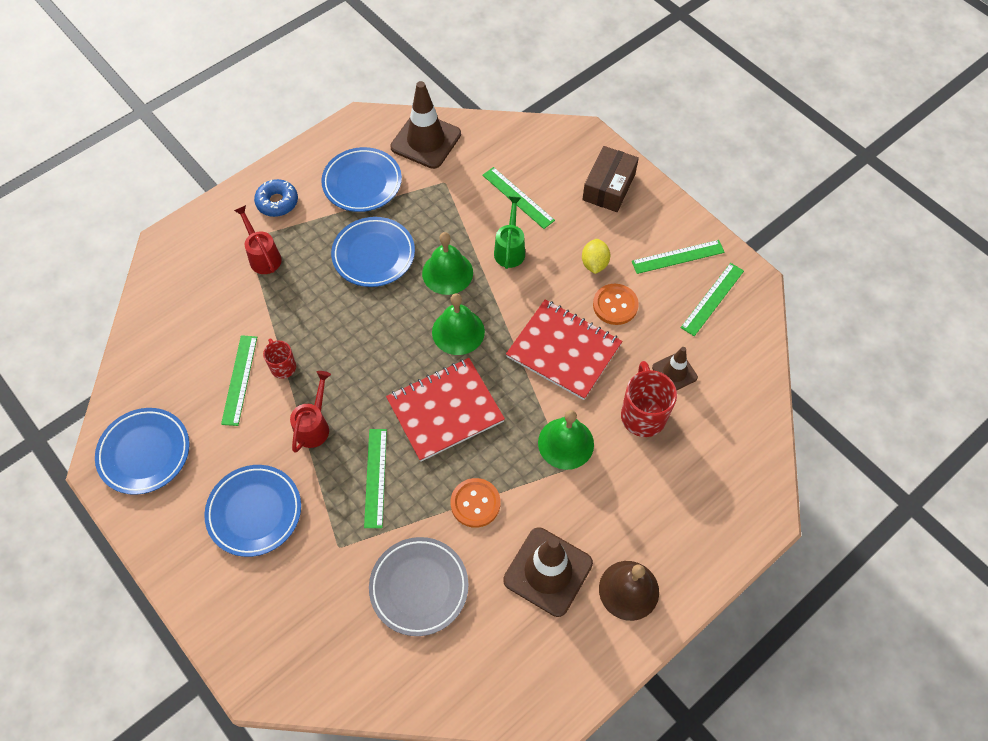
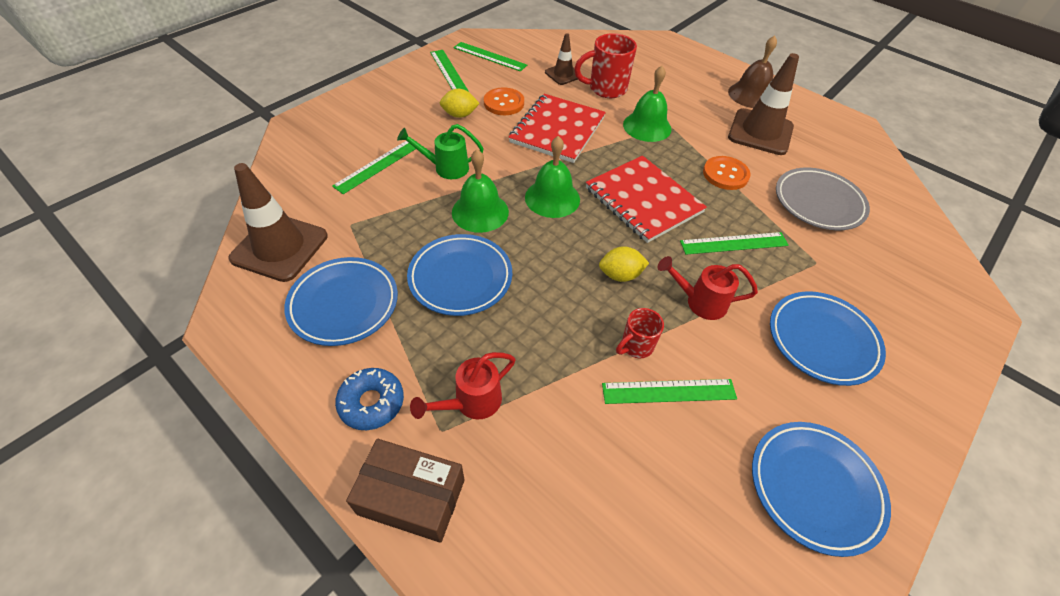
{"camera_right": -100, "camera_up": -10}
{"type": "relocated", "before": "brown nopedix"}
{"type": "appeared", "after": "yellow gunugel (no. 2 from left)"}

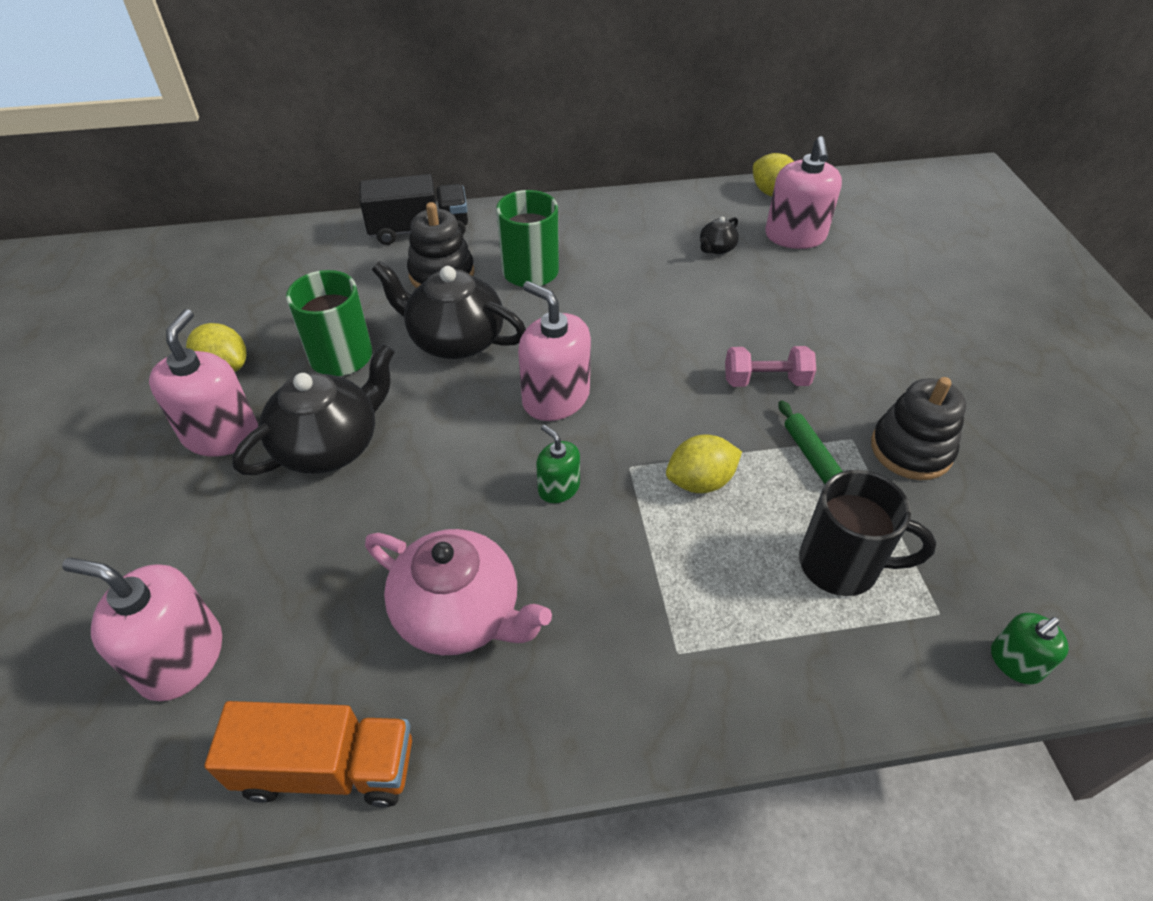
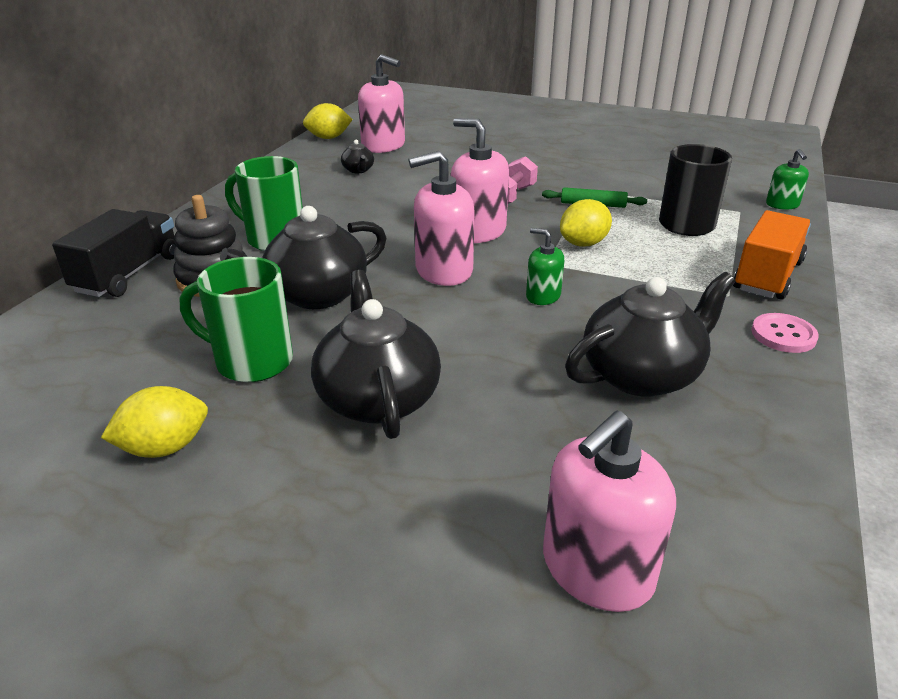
{"camera_right": -60, "camera_up": -15}
{"type": "relocated", "before": "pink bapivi (no. 2 from left in the first image)", "after": "pink bapivi (no. 3 from left)"}
{"type": "spun", "before": "green bapivi (no. 1 from left)", "turn": 45}
{"type": "spun", "before": "yellow gunugel (no. 2 from left in the first image)", "turn": 45}
{"type": "colour", "before": "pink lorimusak", "after": "black lorimusak (no. 4 from left)"}
{"type": "relocated", "before": "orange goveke"}
{"type": "appeared", "after": "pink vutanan"}
{"type": "missing", "before": "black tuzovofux (no. 2 from left)"}

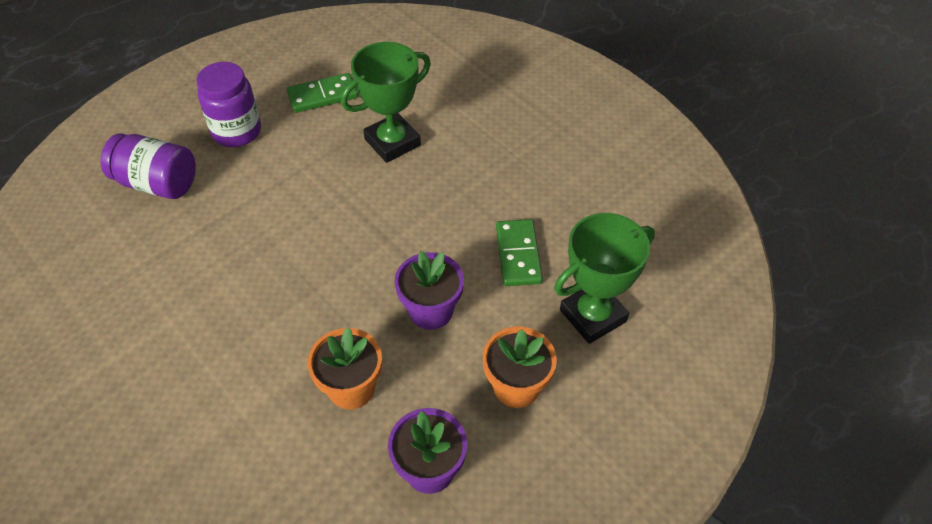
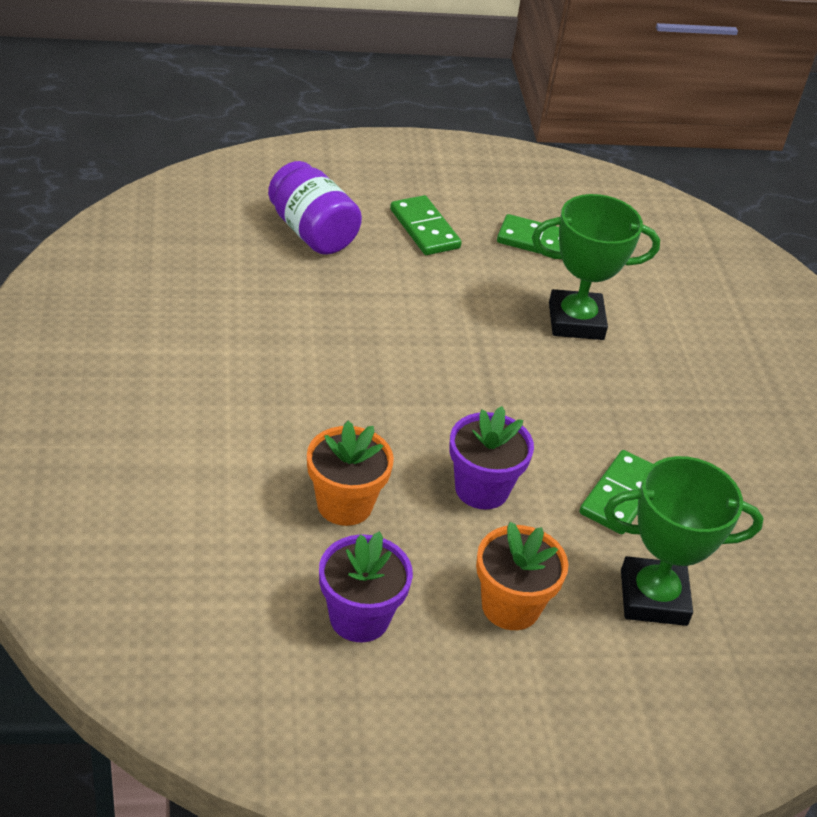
{"camera_right": 30, "camera_up": -10}
{"type": "exchanged", "before": "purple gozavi (no. 2 from left)", "after": "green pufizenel (no. 1 from left)"}

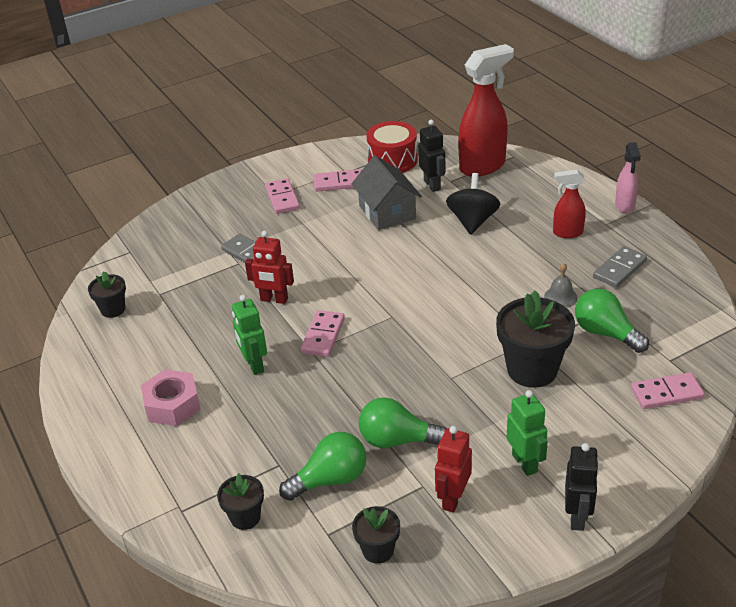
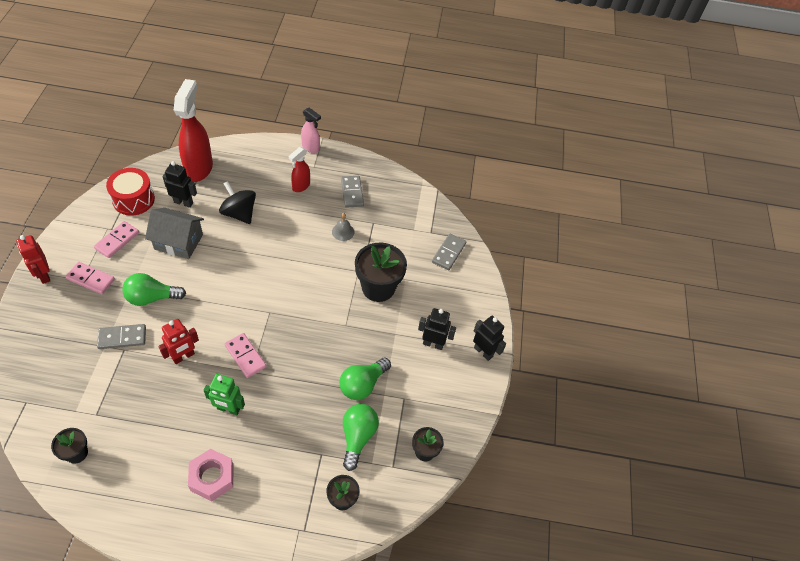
{"camera_right": -60, "camera_up": 15}
{"type": "relocated", "before": "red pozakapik (no. 2 from left in the first image)", "after": "red pozakapik (no. 1 from left)"}
{"type": "relocated", "before": "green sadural (no. 3 from left in the first image)", "after": "green sadural (no. 1 from left)"}
{"type": "colour", "before": "green pozakapik (no. 2 from left)", "after": "black pozakapik (no. 2 from left)"}
{"type": "colour", "before": "pink pufizenel (no. 4 from left)", "after": "grey pufizenel (no. 3 from left)"}

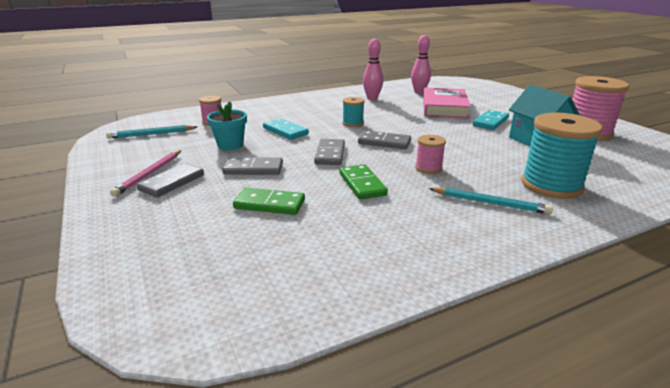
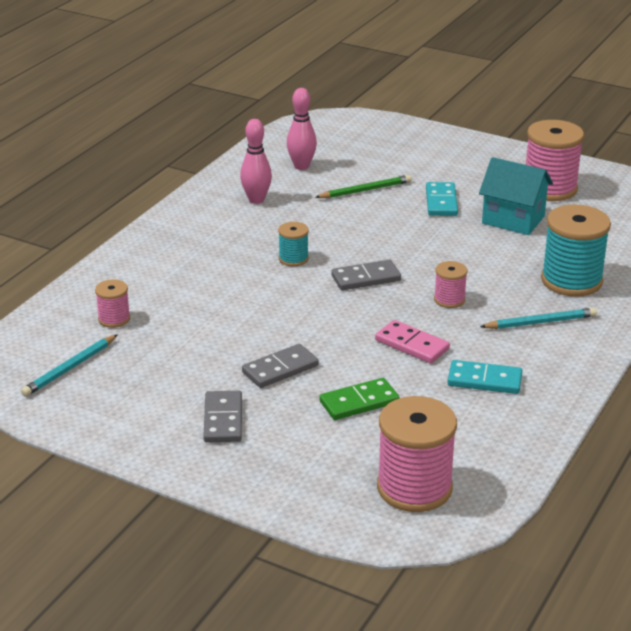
{"camera_right": -35, "camera_up": 5}
{"type": "exchanged", "before": "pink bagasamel", "after": "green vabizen"}
{"type": "colour", "before": "green pufizenel (no. 2 from left)", "after": "pink pufizenel"}
{"type": "appeared", "after": "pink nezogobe (no. 2 from left)"}
{"type": "relocated", "before": "turquoise pufizenel (no. 1 from left in the first image)", "after": "turquoise pufizenel (no. 2 from left)"}
{"type": "missing", "before": "pink vabizen"}
{"type": "missing", "before": "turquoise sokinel"}
{"type": "missing", "before": "grey pufizenel (no. 3 from left)"}

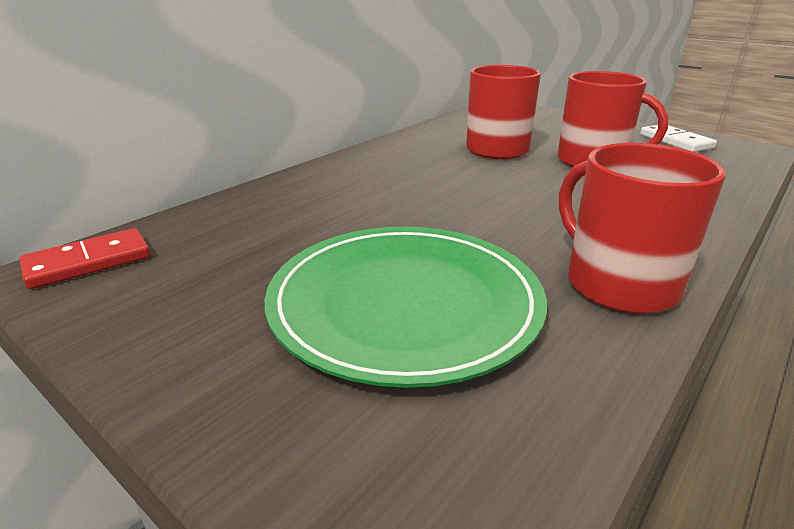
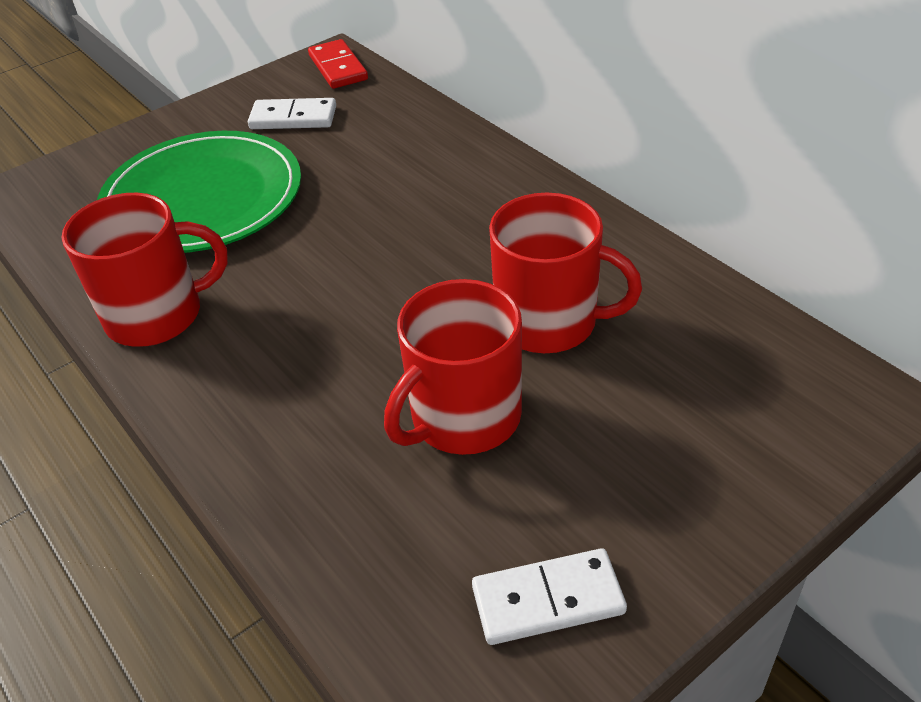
{"camera_right": 105, "camera_up": 15}
{"type": "appeared", "after": "white pufizenel (no. 1 from left)"}

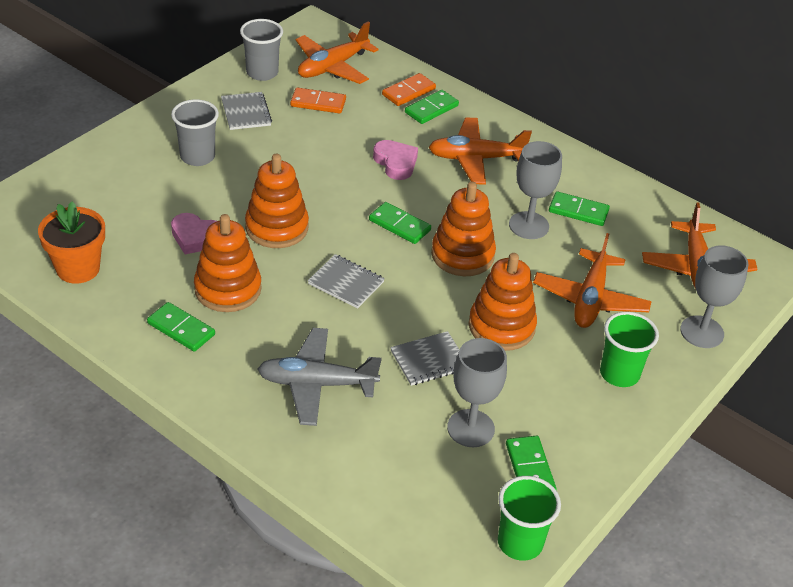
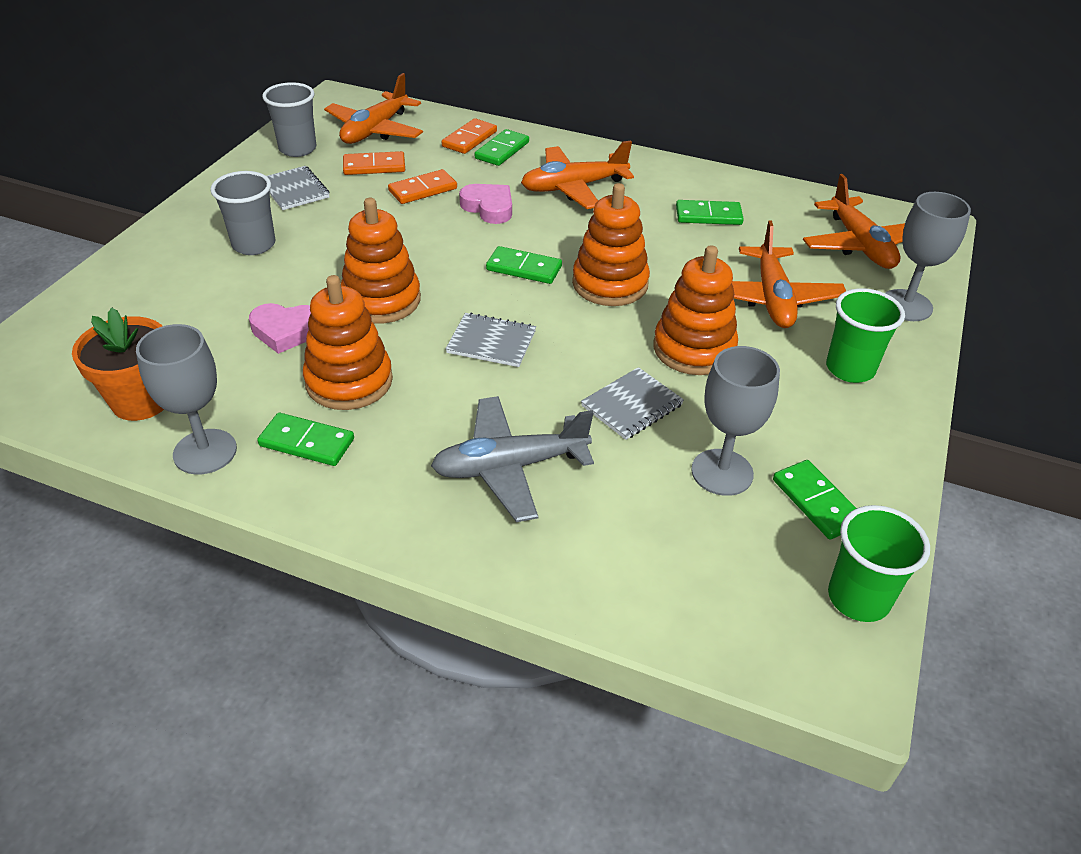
{"camera_right": -15, "camera_up": 0}
{"type": "relocated", "before": "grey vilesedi (no. 2 from left in the first image)", "after": "grey vilesedi (no. 1 from left)"}
{"type": "appeared", "after": "orange pufizenel (no. 2 from left)"}

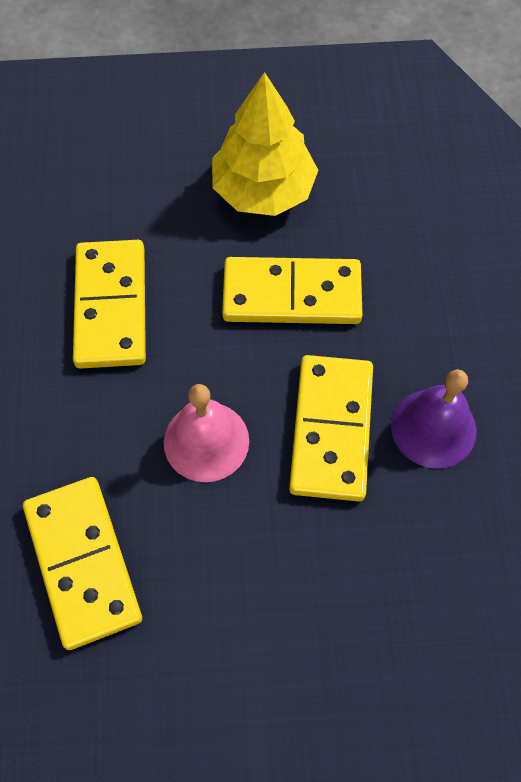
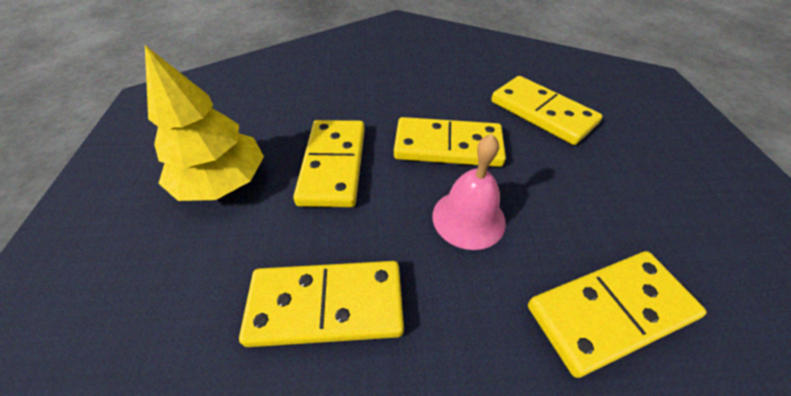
{"camera_right": -90, "camera_up": -15}
{"type": "appeared", "after": "yellow pufizenel (no. 4 from left)"}
{"type": "missing", "before": "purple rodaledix"}

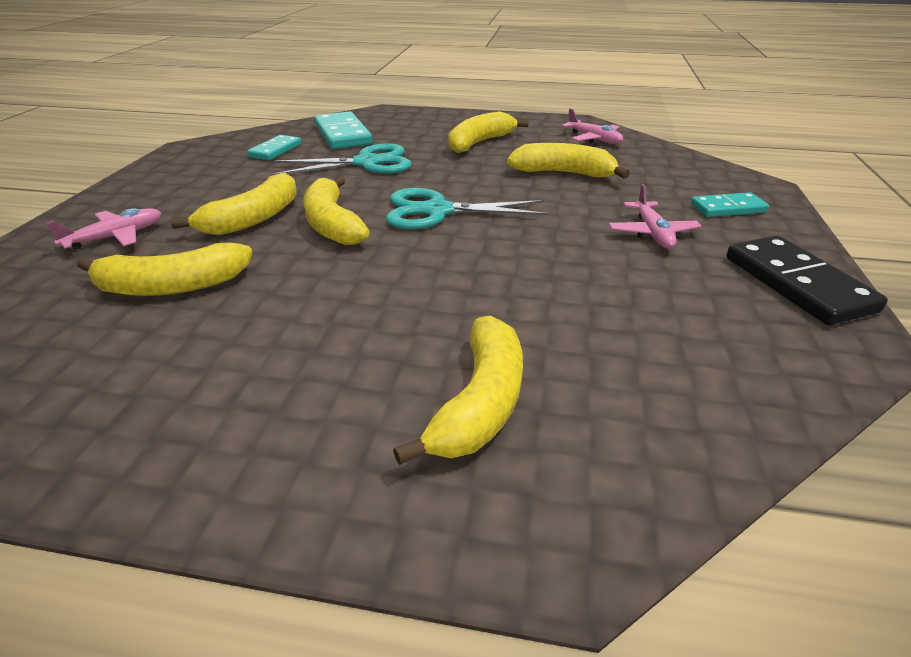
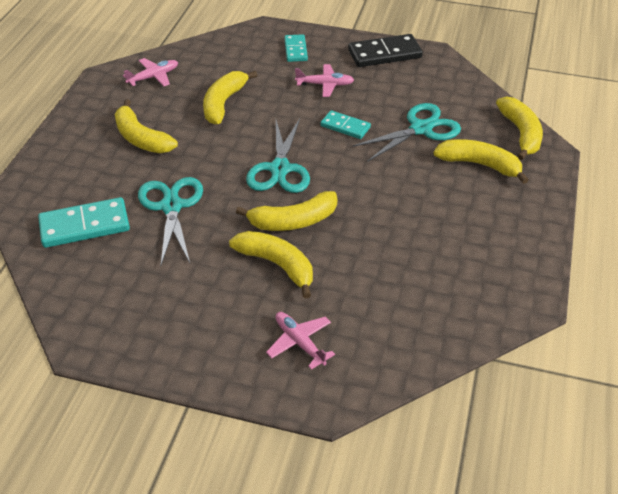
{"camera_right": -85, "camera_up": 10}
{"type": "relocated", "before": "turquoise pufizenel (no. 1 from left in the first image)", "after": "turquoise pufizenel (no. 3 from left)"}
{"type": "appeared", "after": "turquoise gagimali (no. 3 from left)"}
{"type": "relocated", "before": "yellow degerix (no. 1 from left in the first image)", "after": "yellow degerix (no. 6 from left)"}

